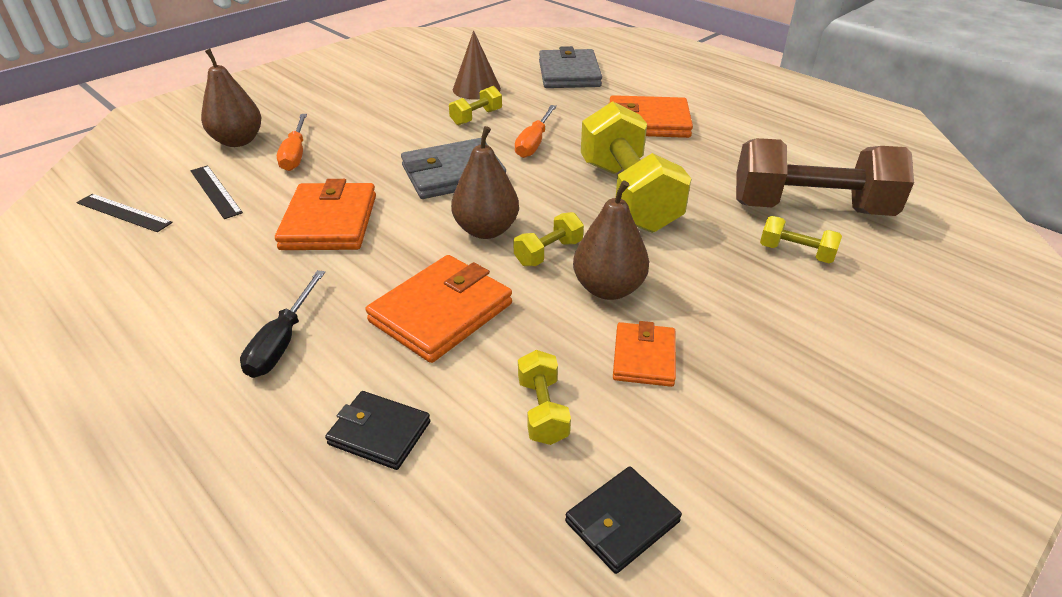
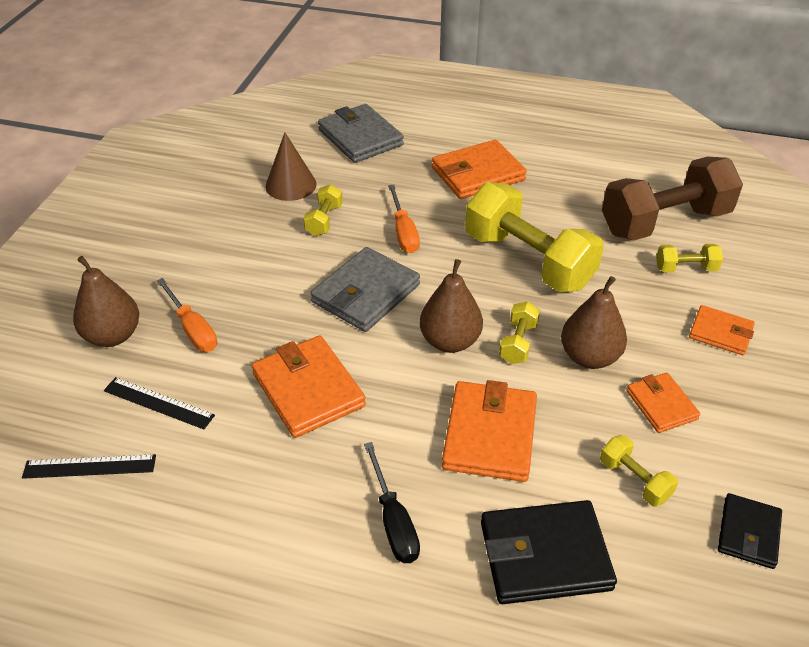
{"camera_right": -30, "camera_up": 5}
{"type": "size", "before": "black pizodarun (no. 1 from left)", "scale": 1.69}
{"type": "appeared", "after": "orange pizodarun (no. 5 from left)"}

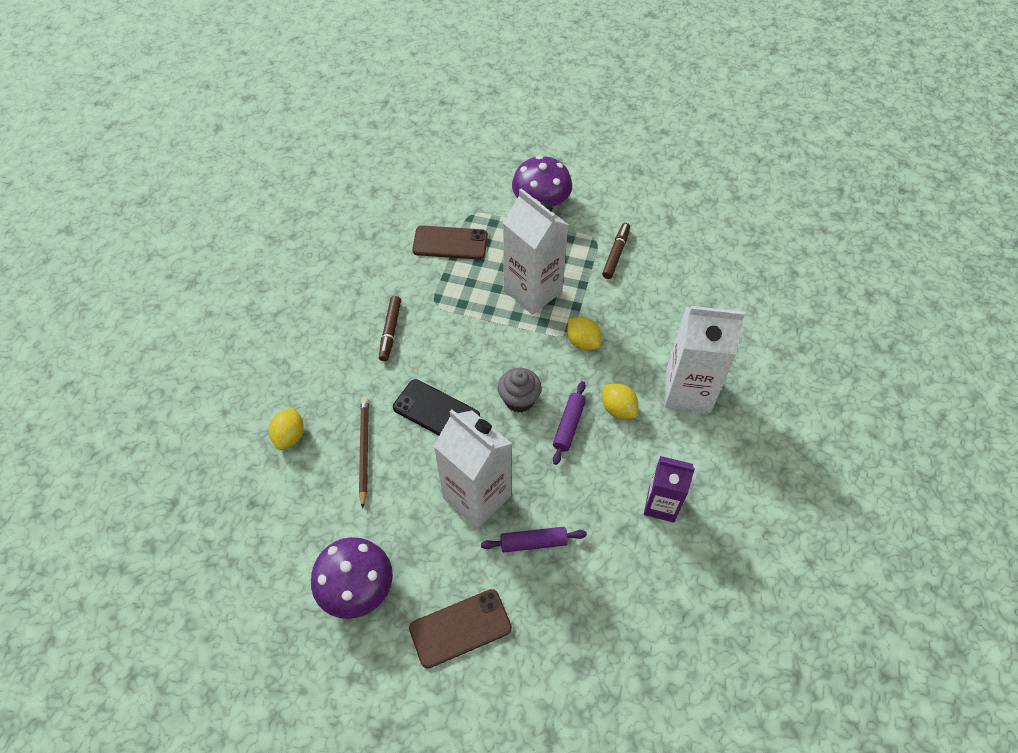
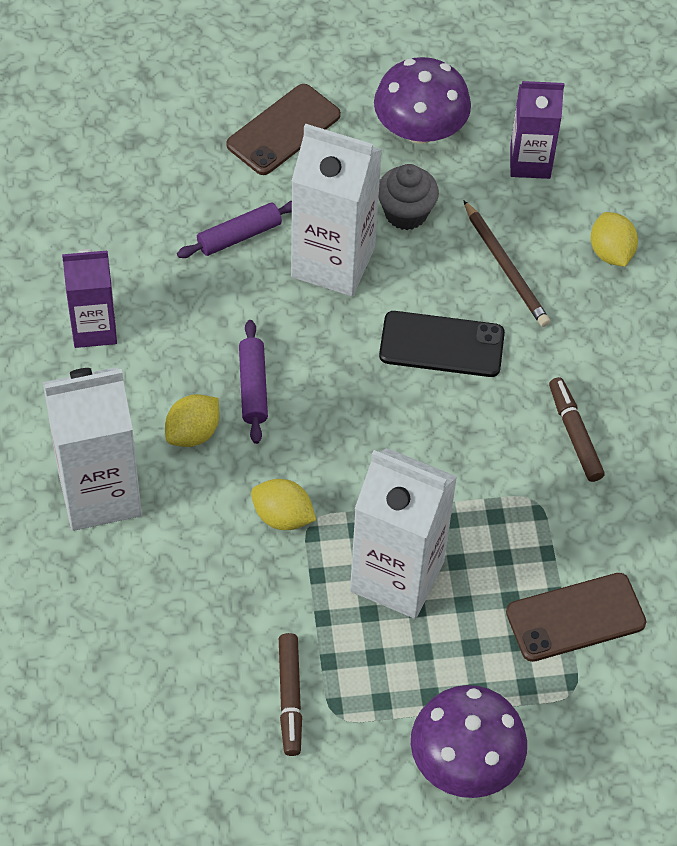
{"camera_right": 155, "camera_up": 0}
{"type": "spun", "before": "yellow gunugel (no. 3 from left in the first image)", "turn": -75}
{"type": "relocated", "before": "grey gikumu"}
{"type": "appeared", "after": "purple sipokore (no. 2 from left)"}

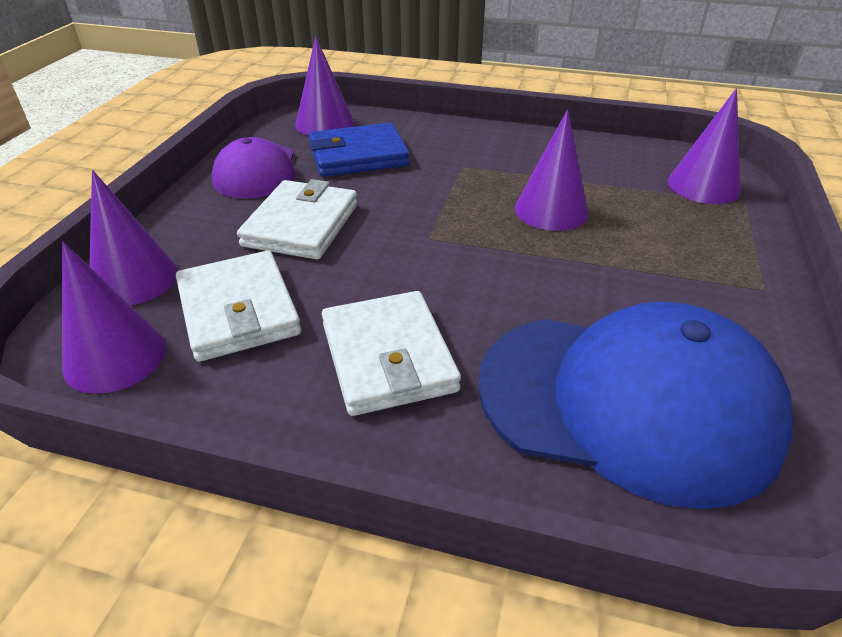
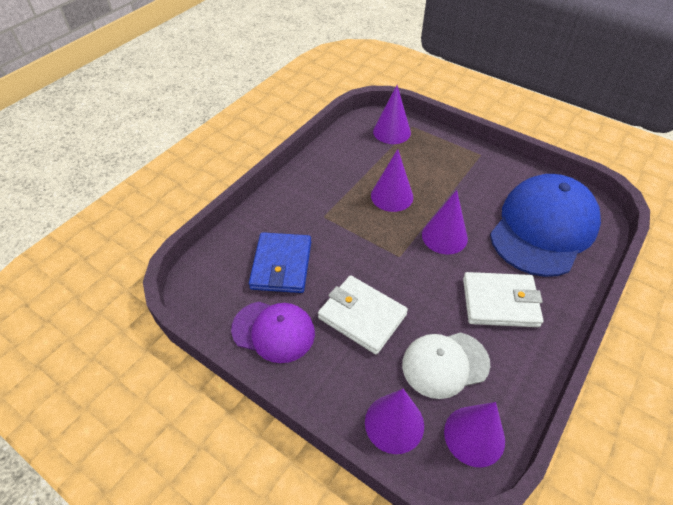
{"camera_right": -70, "camera_up": 10}
{"type": "exchanged", "before": "white pizodarun (no. 1 from left)", "after": "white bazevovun"}
{"type": "relocated", "before": "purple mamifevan (no. 3 from left in the first image)", "after": "purple mamifevan (no. 4 from left)"}

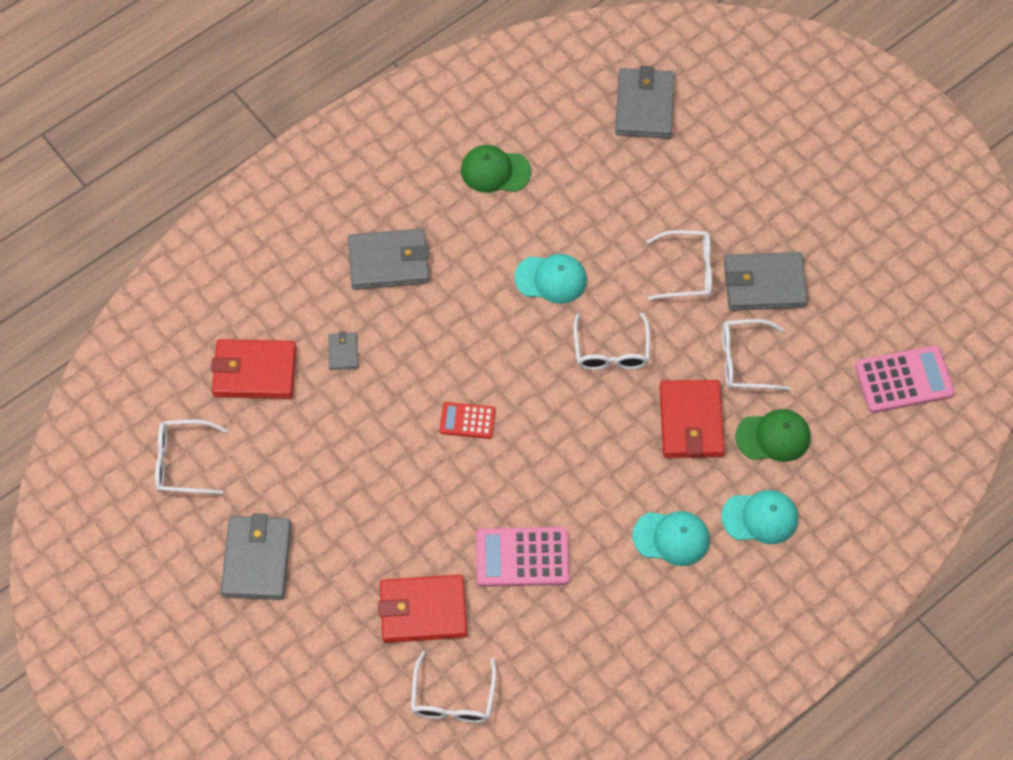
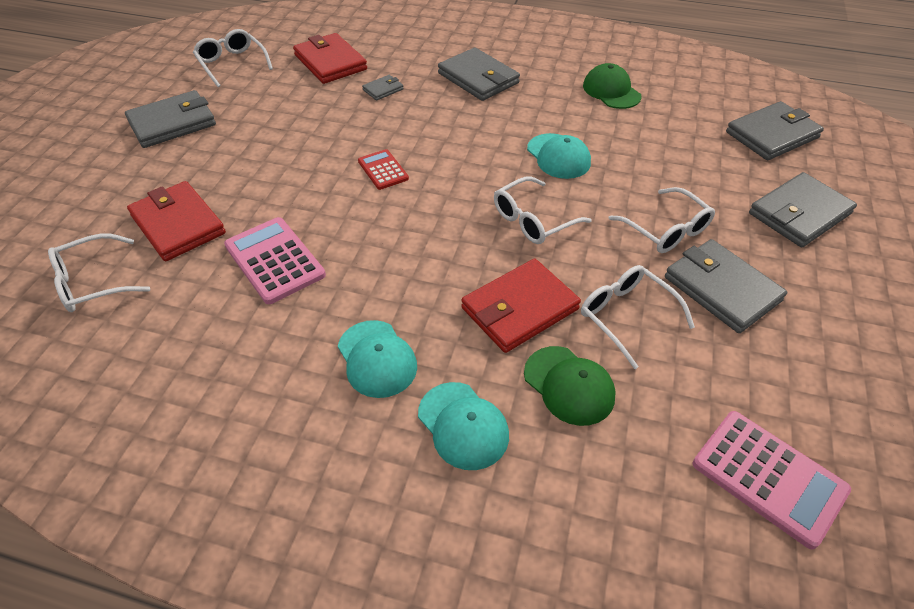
{"camera_right": 55, "camera_up": -15}
{"type": "appeared", "after": "grey pizodarun (no. 6 from left)"}

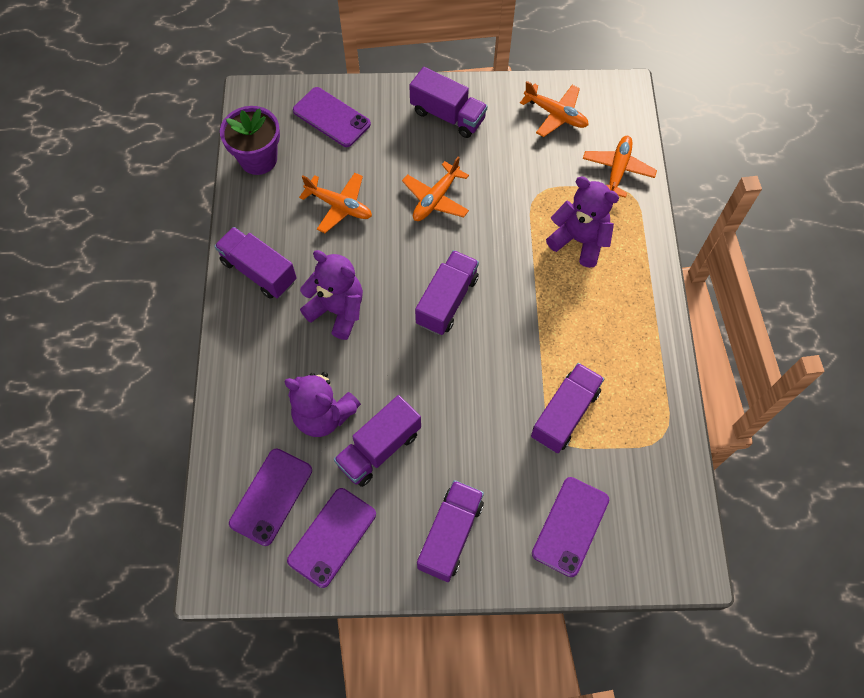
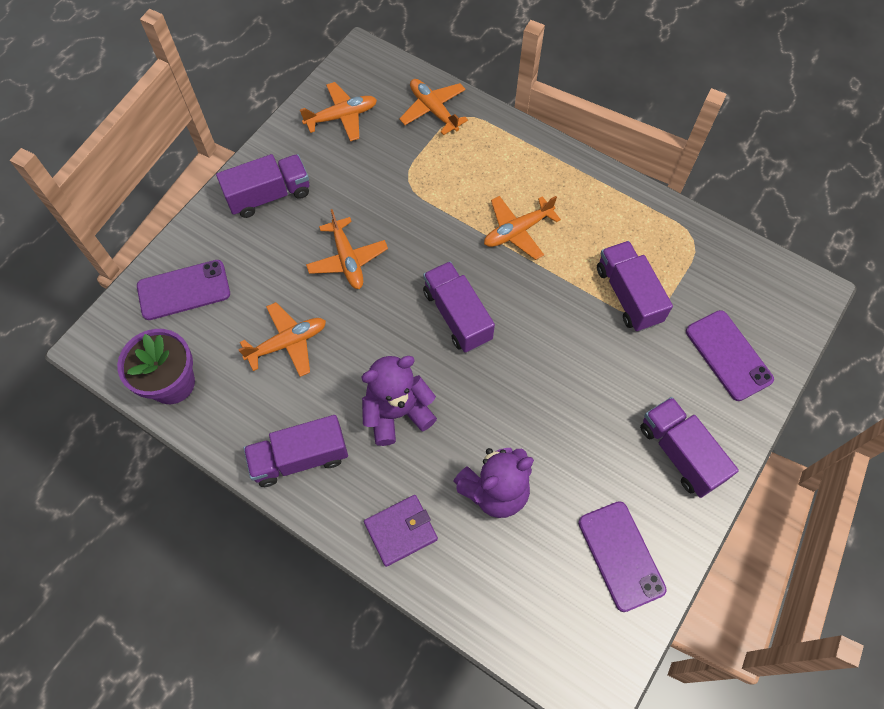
{"camera_right": -55, "camera_up": 0}
{"type": "appeared", "after": "purple pizodarun"}
{"type": "appeared", "after": "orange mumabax (no. 5 from left)"}
{"type": "missing", "before": "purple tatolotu (no. 1 from left)"}
{"type": "missing", "before": "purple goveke (no. 2 from left)"}
{"type": "missing", "before": "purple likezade (no. 3 from left)"}

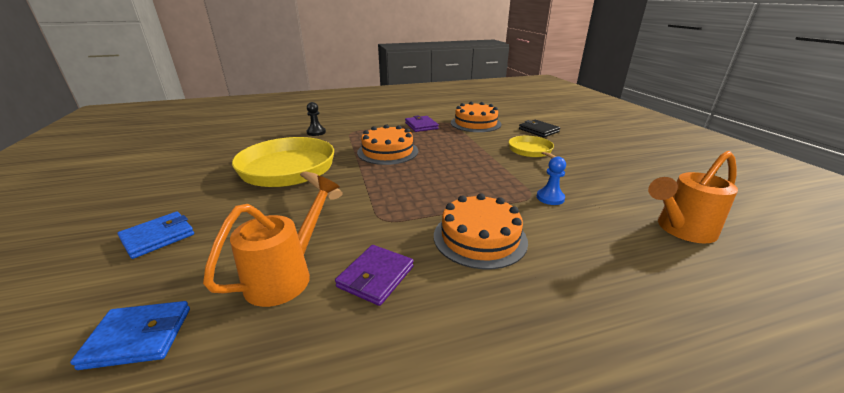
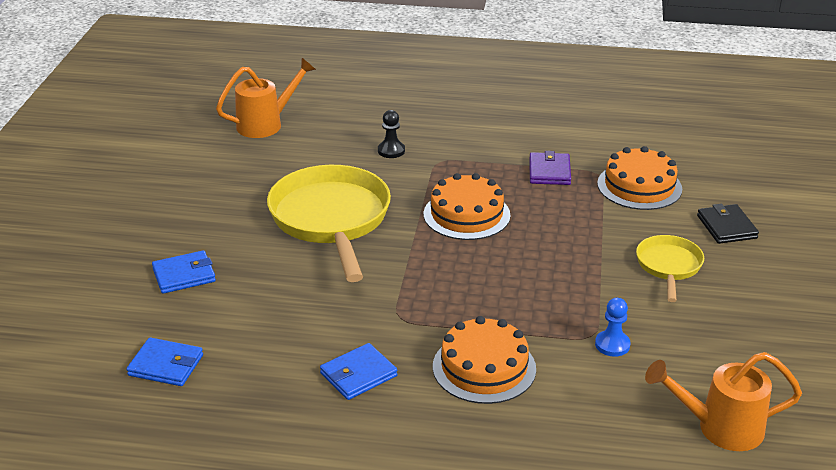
{"camera_right": 25, "camera_up": 5}
{"type": "relocated", "before": "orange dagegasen (no. 1 from left)"}
{"type": "colour", "before": "purple pizodarun (no. 1 from left)", "after": "blue pizodarun (no. 3 from left)"}

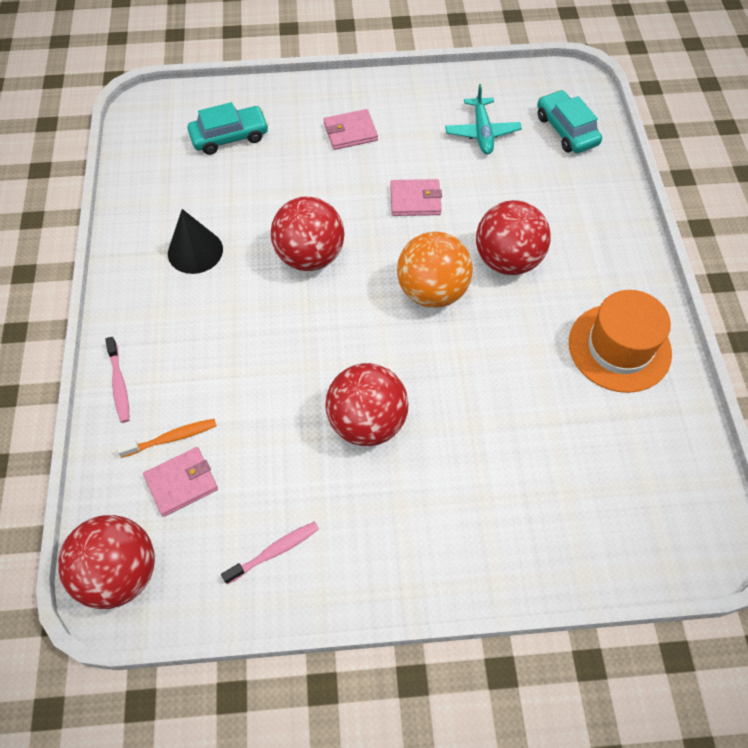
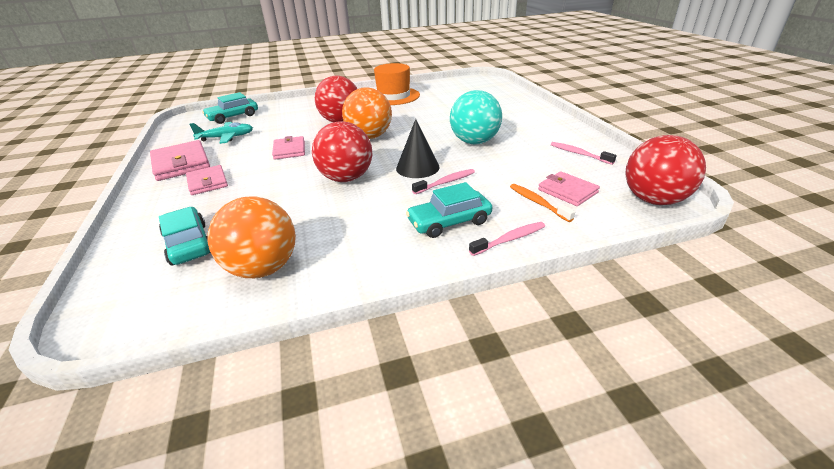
{"camera_right": -100, "camera_up": -25}
{"type": "appeared", "after": "pink pizodarun (no. 1 from left)"}
{"type": "appeared", "after": "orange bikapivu (no. 1 from left)"}
{"type": "relocated", "before": "black mamifevan"}
{"type": "appeared", "after": "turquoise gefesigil (no. 3 from left)"}
{"type": "appeared", "after": "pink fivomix (no. 1 from left)"}
{"type": "colour", "before": "red bikapivu (no. 3 from left)", "after": "turquoise bikapivu"}

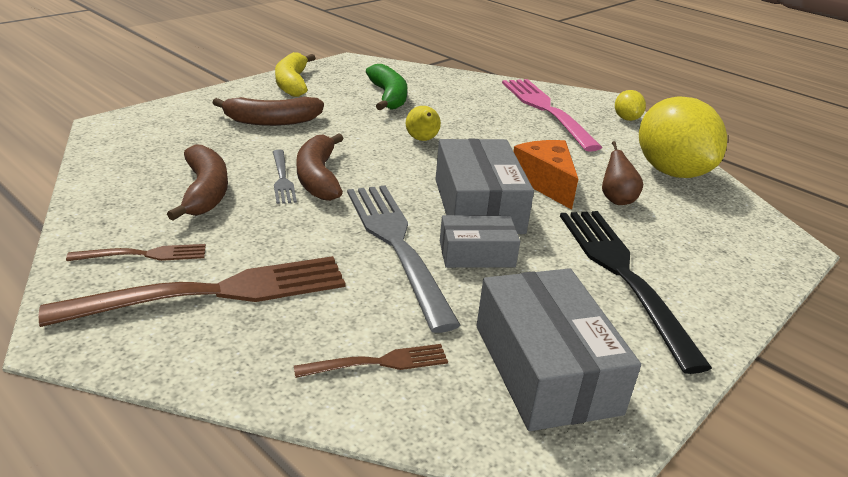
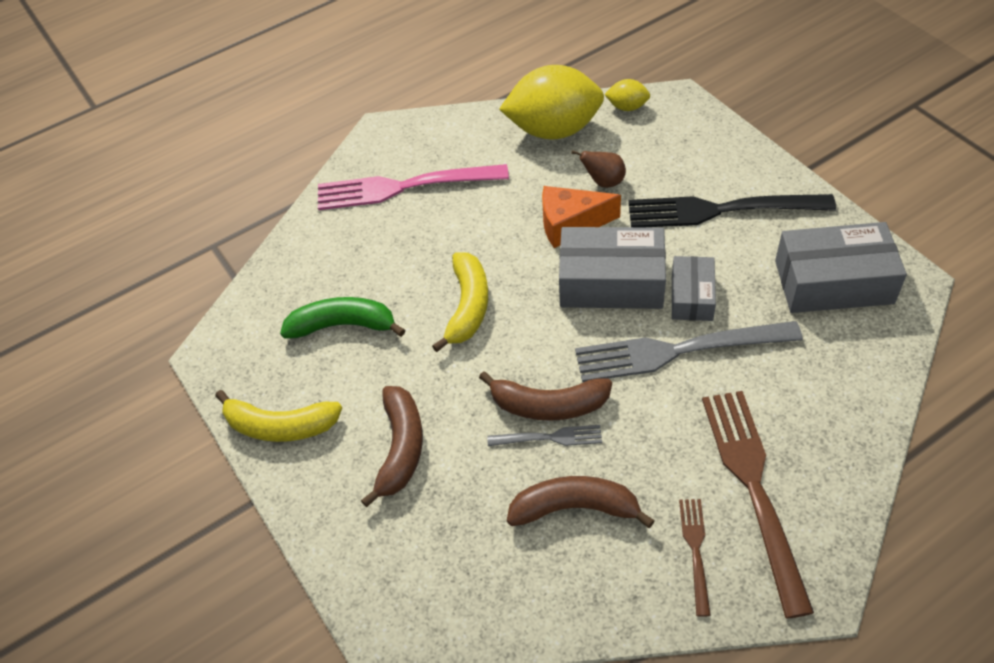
{"camera_right": -70, "camera_up": 20}
{"type": "exchanged", "before": "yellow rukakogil", "after": "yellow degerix (no. 2 from left)"}
{"type": "relocated", "before": "yellow gunugel (no. 1 from left in the first image)", "after": "yellow gunugel (no. 2 from left)"}
{"type": "missing", "before": "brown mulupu (no. 3 from left)"}

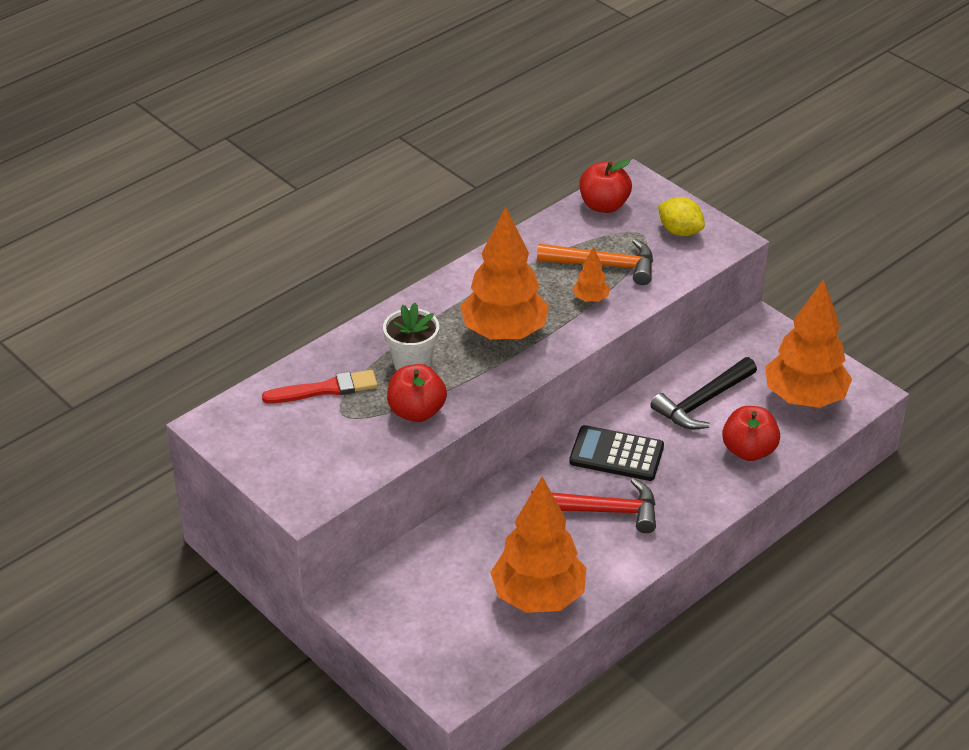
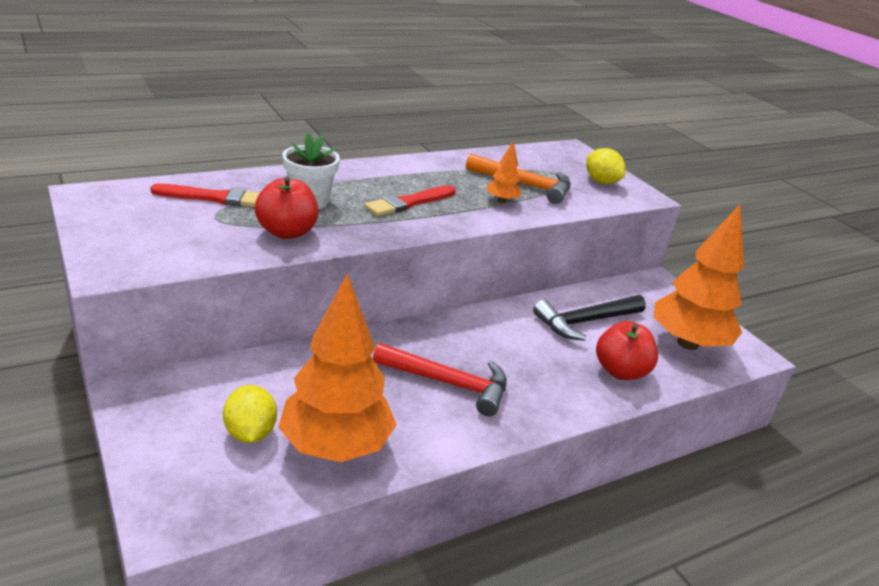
{"camera_right": 10, "camera_up": -10}
{"type": "appeared", "after": "yellow gunugel (no. 1 from left)"}
{"type": "exchanged", "before": "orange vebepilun (no. 1 from left)", "after": "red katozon (no. 2 from left)"}
{"type": "missing", "before": "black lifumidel"}
{"type": "missing", "before": "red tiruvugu (no. 2 from left)"}

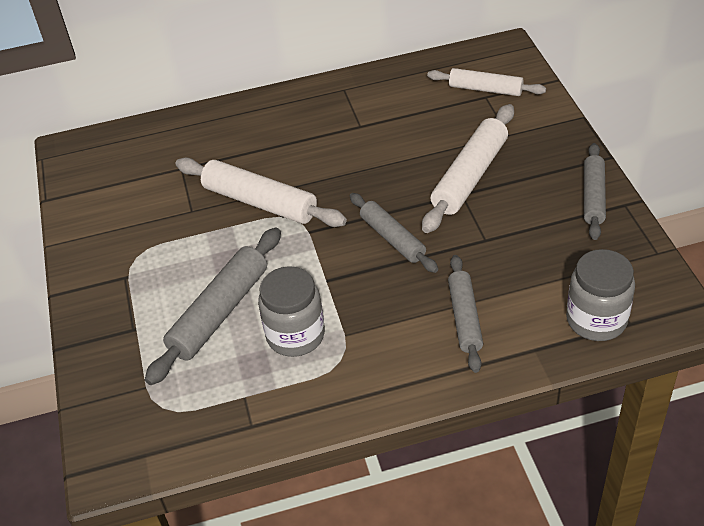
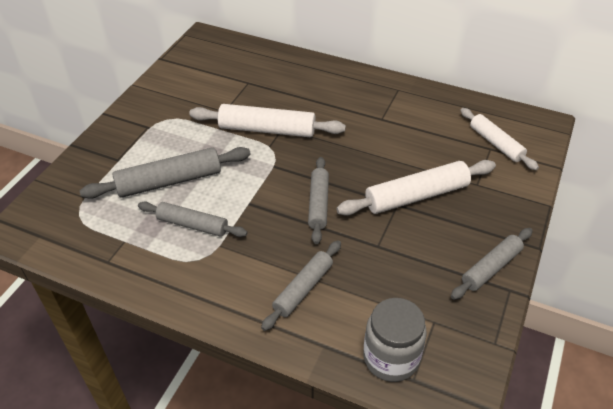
{"camera_right": 35, "camera_up": 0}
{"type": "exchanged", "before": "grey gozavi (no. 1 from left)", "after": "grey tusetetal (no. 2 from left)"}
{"type": "spun", "before": "white tusetetal (no. 1 from left)", "turn": -60}

